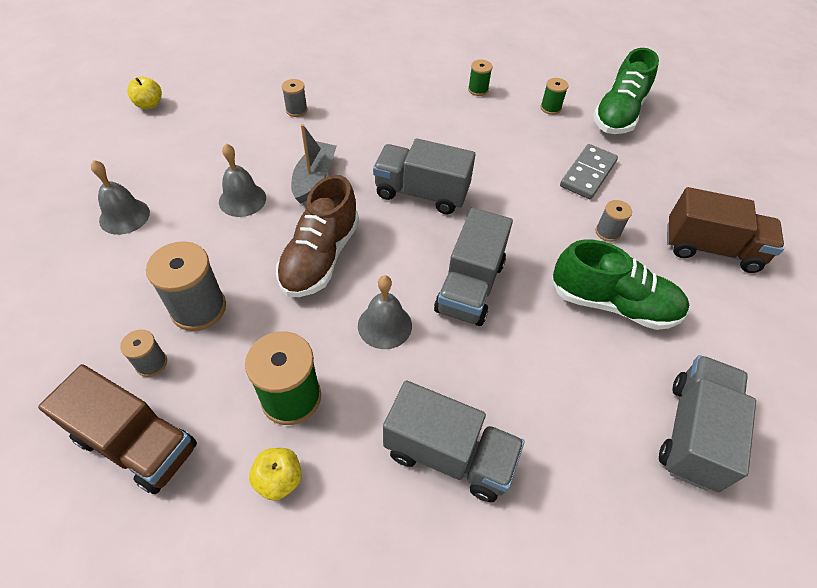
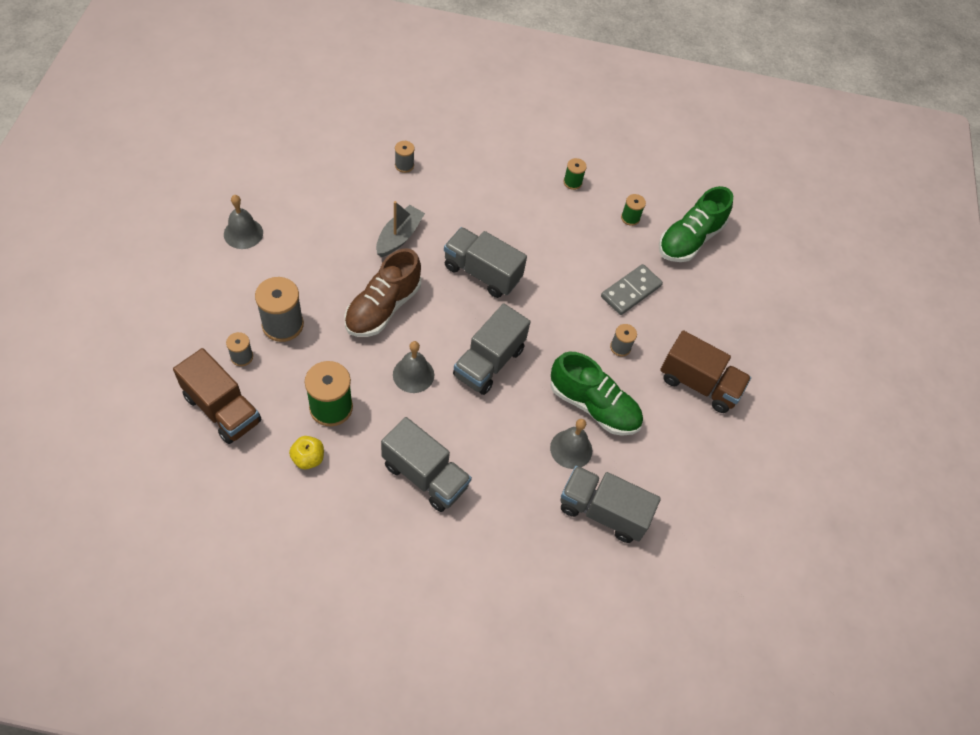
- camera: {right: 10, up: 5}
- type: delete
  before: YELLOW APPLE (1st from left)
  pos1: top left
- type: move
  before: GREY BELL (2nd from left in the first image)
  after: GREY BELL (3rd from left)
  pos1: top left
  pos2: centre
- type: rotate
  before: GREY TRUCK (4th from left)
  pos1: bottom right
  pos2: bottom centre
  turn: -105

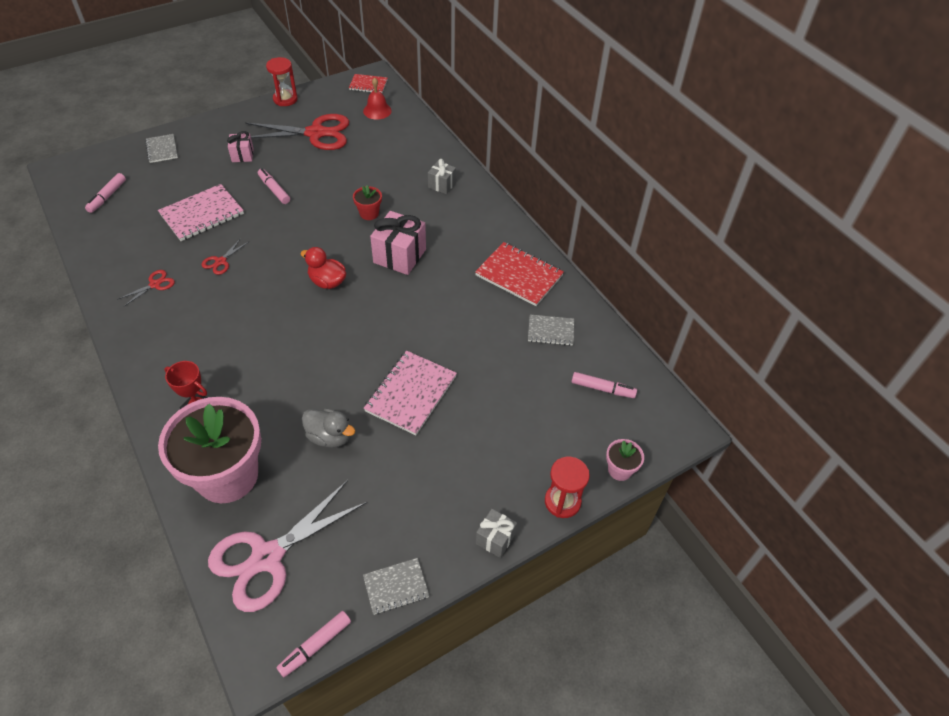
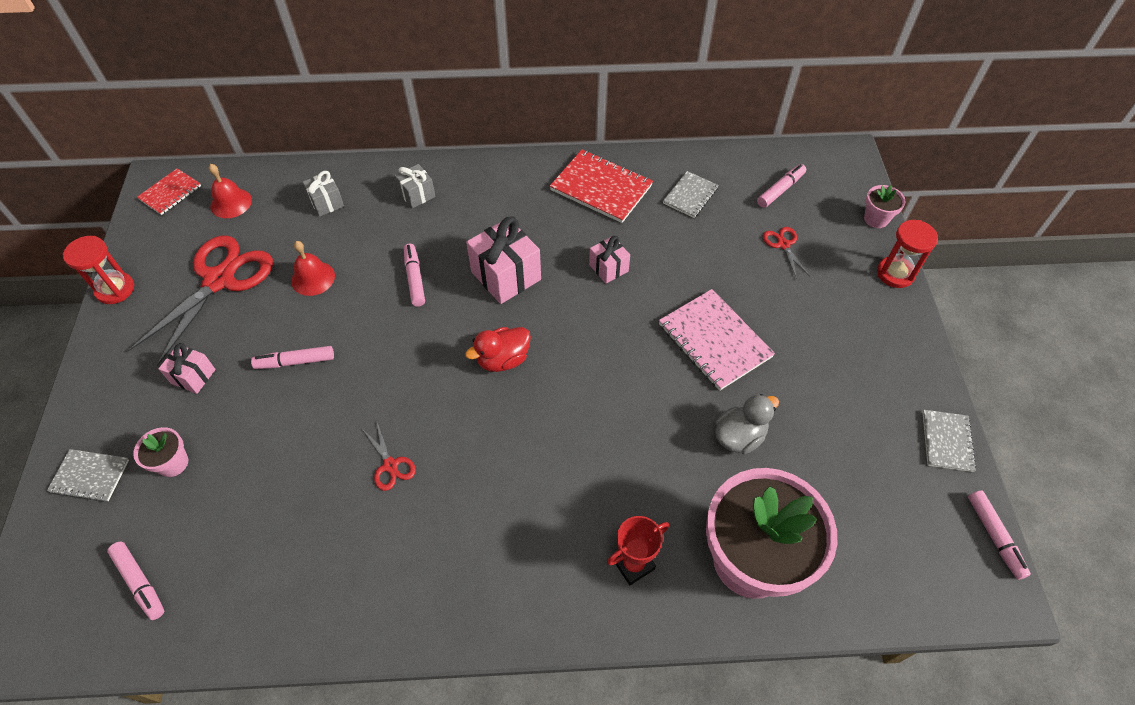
- camera: {right: -60, up: 5}
- type: move
  before: RED SCISSORS (1st from left in the first image)
  after: RED SCISSORS (3rd from left)
  pos1: middle left
  pos2: middle right
- type: delete
  before: PINK NOTEBOOK (1st from left)
  pos1: top left
- type: delete
  before: PINK SCISSORS
  pos1: bottom left
- type: replace
  before: RED FLOWER POT
  after: PINK MARKER (3rd from left)
  pos1: top centre
  pos2: centre
- type: rotate
  before: RED NOTEBOOK (2nd from left)
  pos1: centre
  pos2: top centre
  turn: 60
- type: move
  before: GREY GIFT (2nd from left in the first image)
  after: GREY GIFT (1st from left)
  pos1: bottom centre
  pos2: top left
- type: insert
  after: PINK FLOWER POT (1st from left)
  pos2: middle left
- type: insert
  after: RED BELL (2nd from left)
  pos2: middle left
- type: insert
  after: PINK GIFT (3rd from left)
  pos2: centre

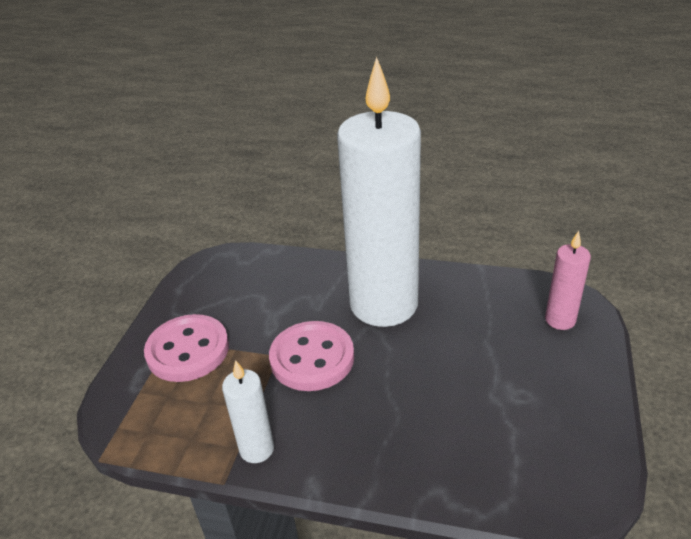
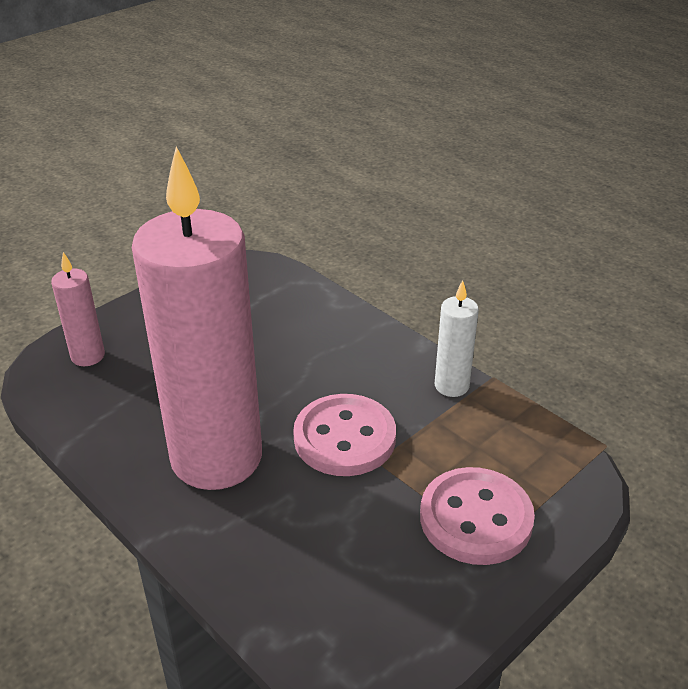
- camera: {right: -150, up: 0}
- type: recolor
  before: WHITE CANDLE (2nd from left)
  after: PINK CANDLE (2nd from left)
  pos1: centre
  pos2: middle left

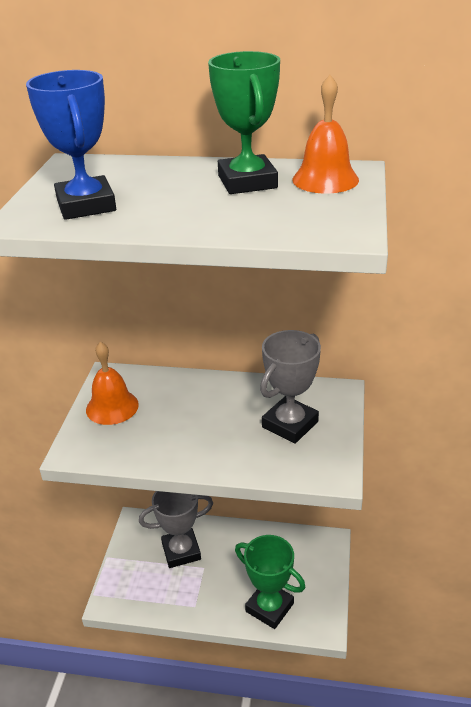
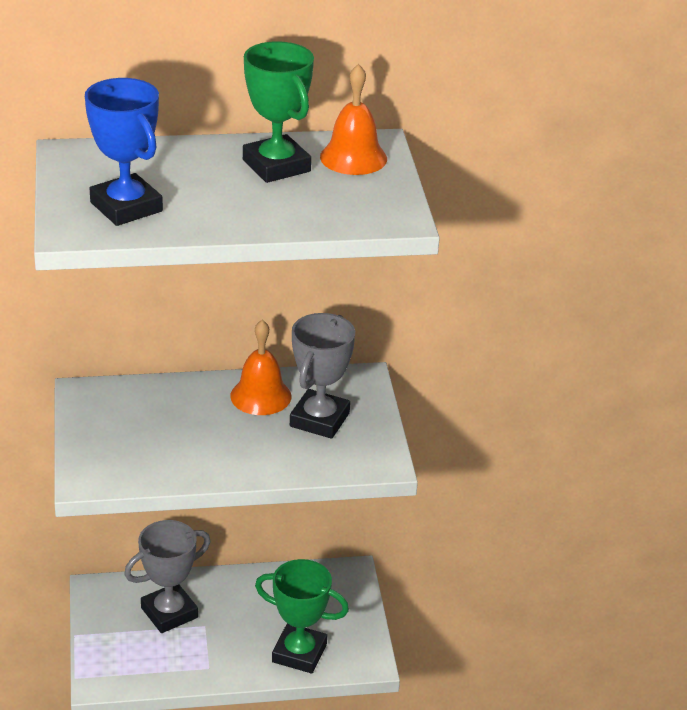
- camera: {right: -20, up: 0}
- type: move
  before: ORANGE BELL (1st from left)
  pos1: middle left
  pos2: centre

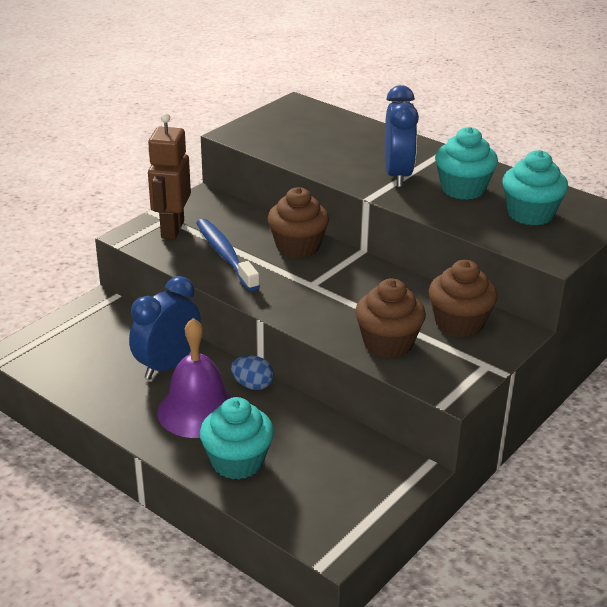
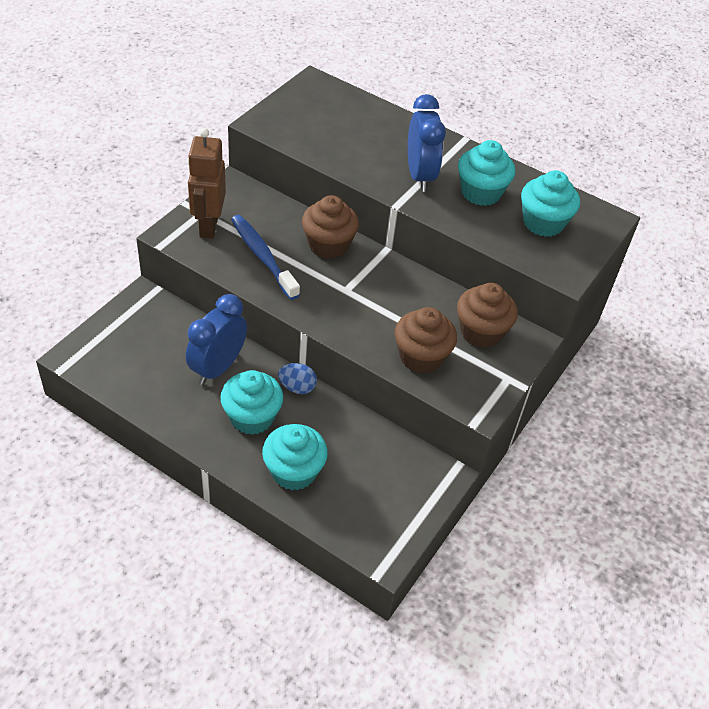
- camera: {right: -10, up: 15}
- type: replace
  before: PURPLE BELL
  after: TURQUOISE CUPCAKE (1st from left)
  pos1: middle left
  pos2: centre

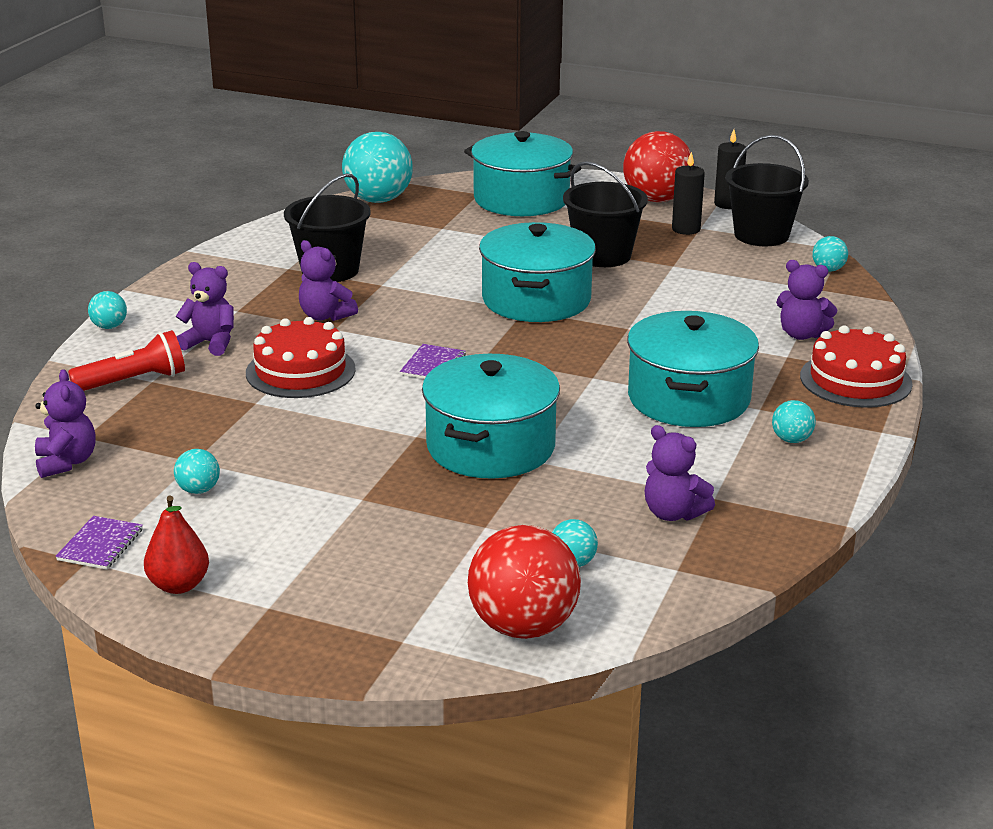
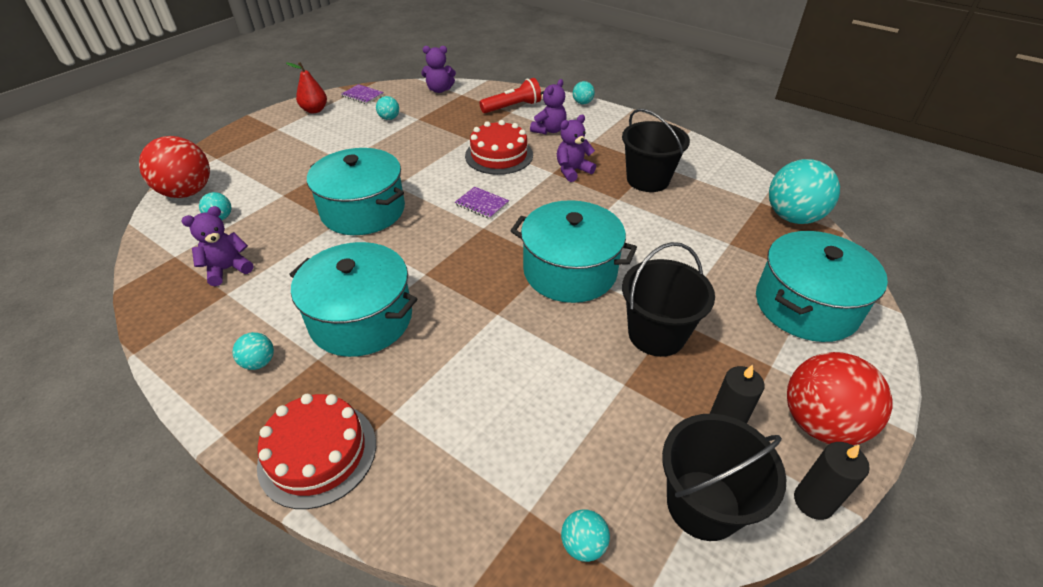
- camera: {right: 105, up: 15}
- type: rotate
  before: RED FLASHLIGHT
  pos1: middle left
  pos2: top centre
  turn: -105
- type: delete
  before: PURPLE TEDDY BEAR (5th from left)
  pos1: middle right

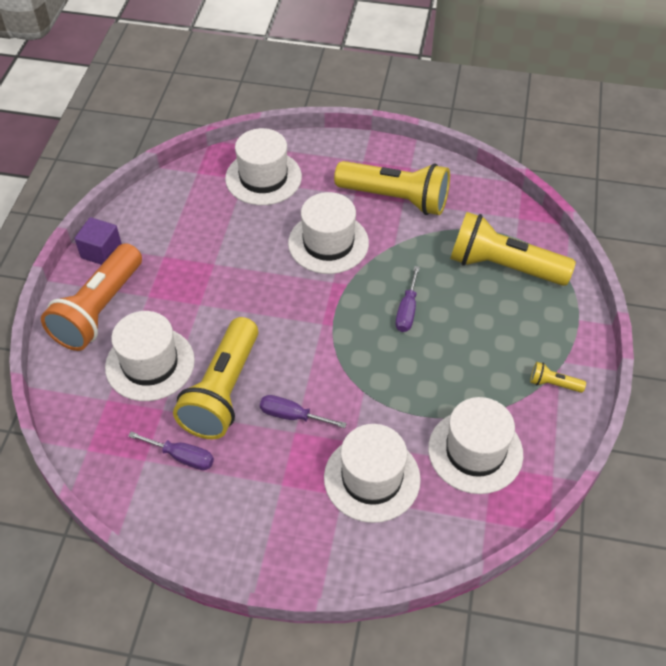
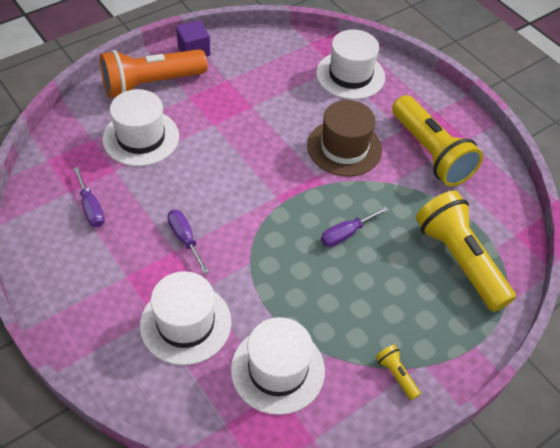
- camera: {right: 40, up: 0}
- type: delete
  before: YELLOW FLASHLIGHT (1st from left)
  pos1: middle left
- type: recolor
  before: WHITE HAT (3rd from left)
  after: BROWN HAT
  pos1: centre
  pos2: top centre

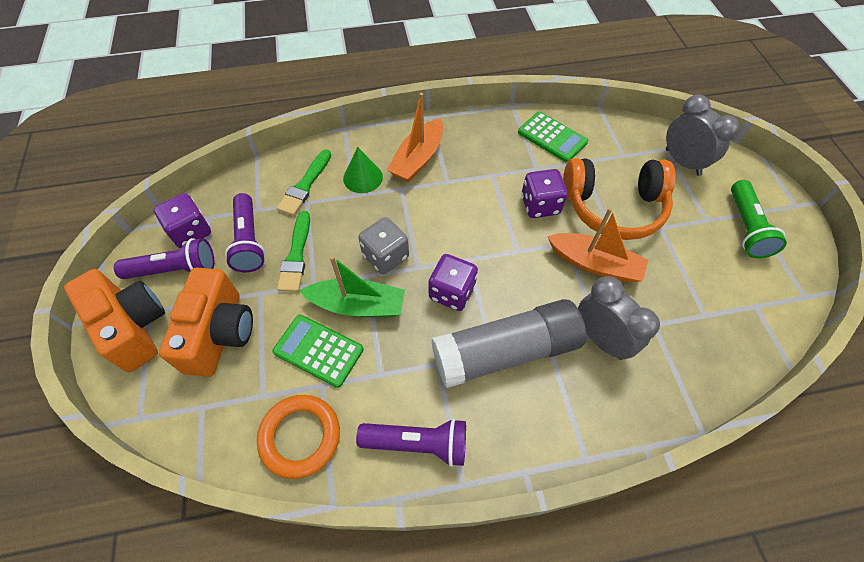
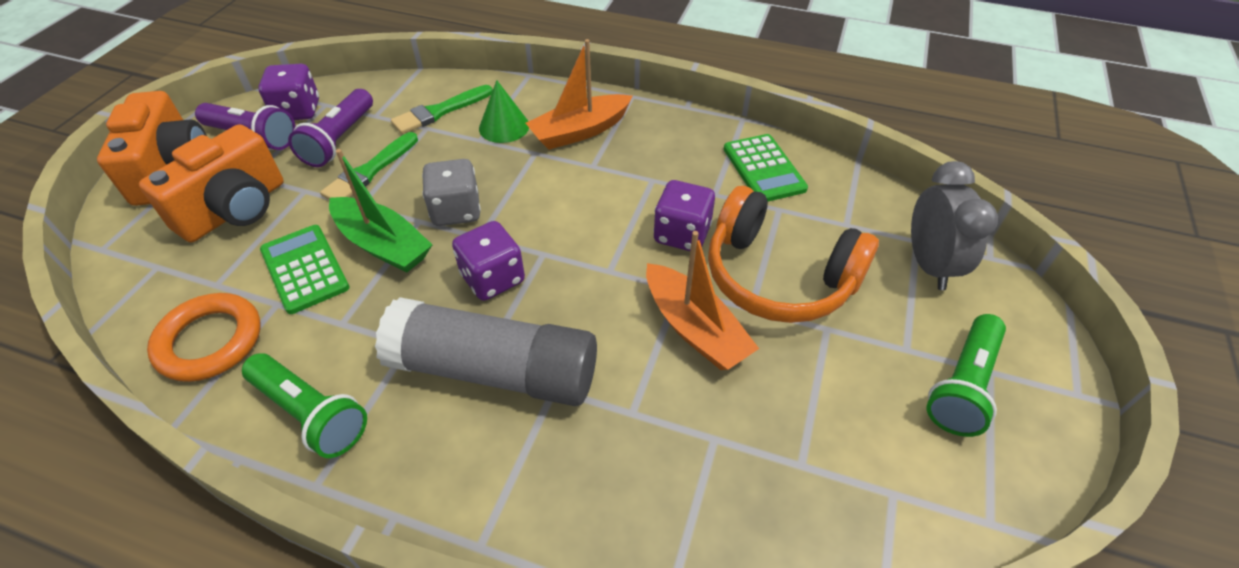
- camera: {right: 30, up: -10}
- type: recolor
  before: PURPLE FLASHLIGHT (3rd from left)
  after: GREEN FLASHLIGHT (1st from left)
  pos1: bottom centre
  pos2: bottom left
- type: delete
  before: GREY CLOCK (1st from left)
  pos1: middle right

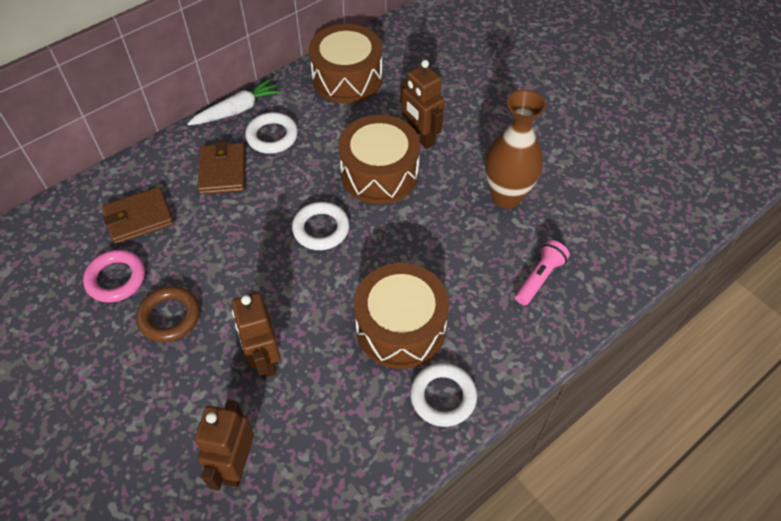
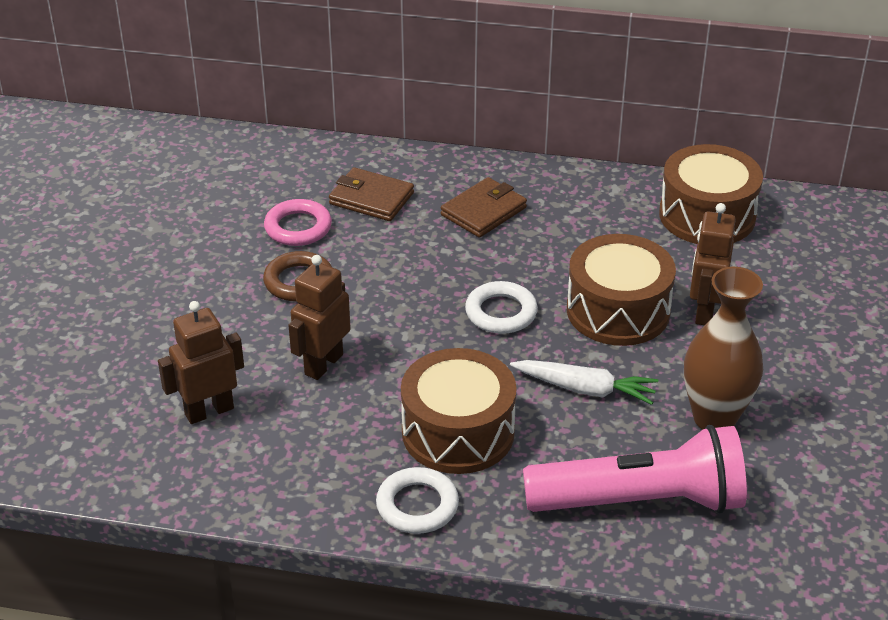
- camera: {right: 50, up: -15}
- type: move
  before: WHITE CARROT
  pos1: top left
  pos2: centre
- type: delete
  before: WHITE RING (1st from left)
  pos1: top centre
- type: resize
  before: PINK FLASHLIGHT
  pos1: middle right
  pos2: bottom right
  scale: 2.19

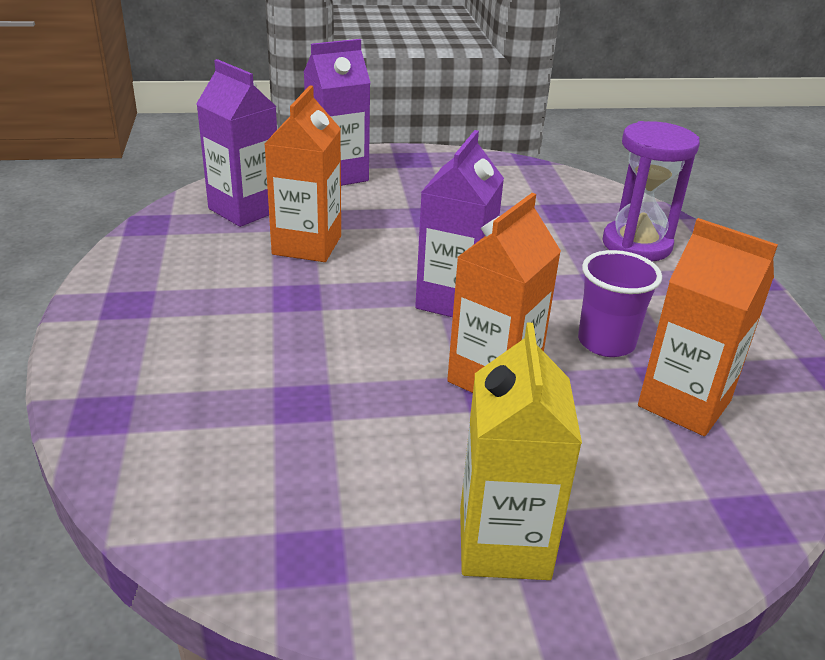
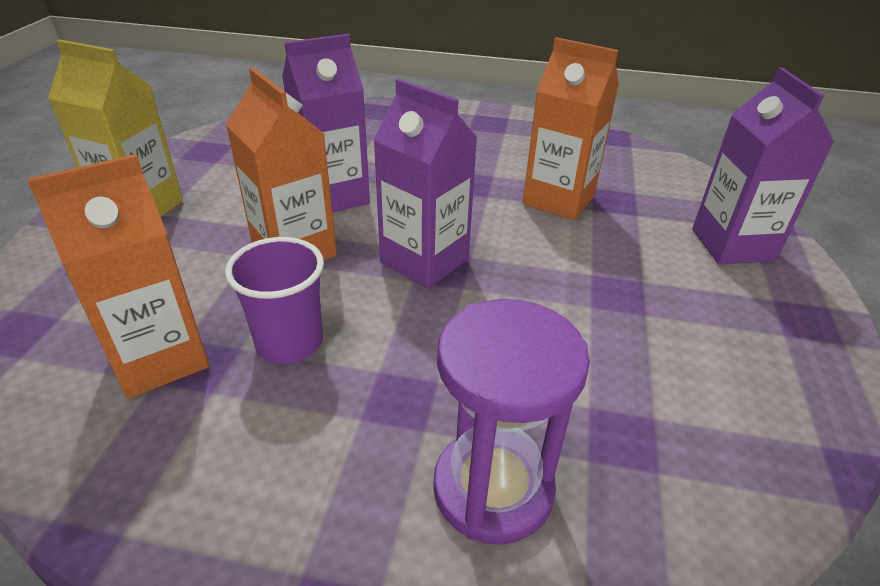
- camera: {right: 110, up: 5}
- type: move
  before: PURPLE CARTON (1st from left)
  pos1: top left
  pos2: top centre

